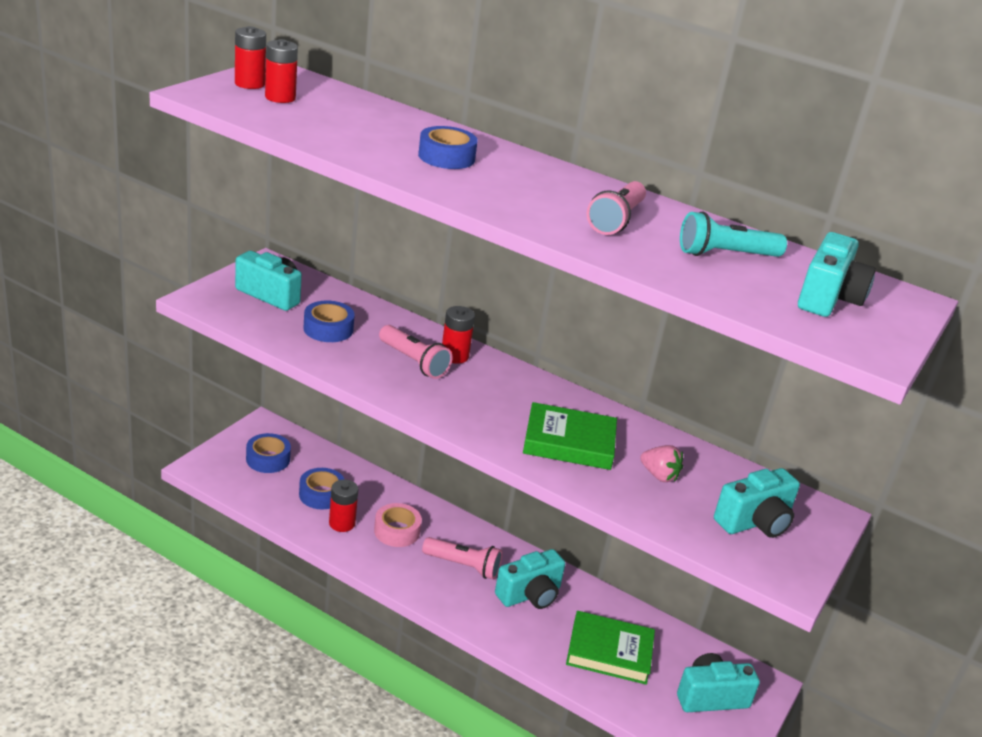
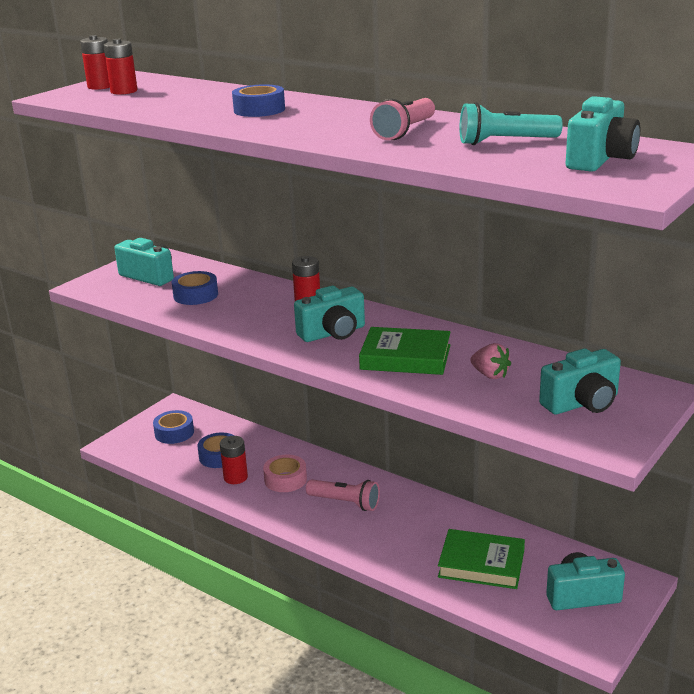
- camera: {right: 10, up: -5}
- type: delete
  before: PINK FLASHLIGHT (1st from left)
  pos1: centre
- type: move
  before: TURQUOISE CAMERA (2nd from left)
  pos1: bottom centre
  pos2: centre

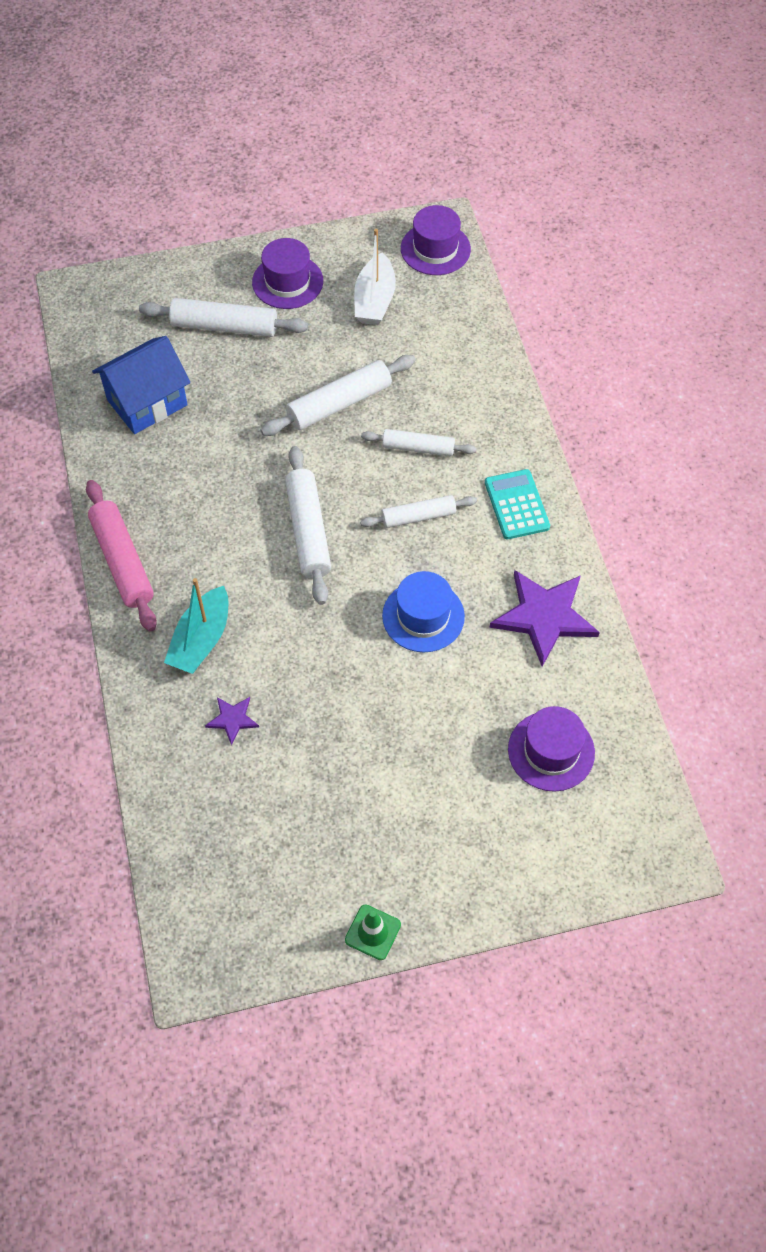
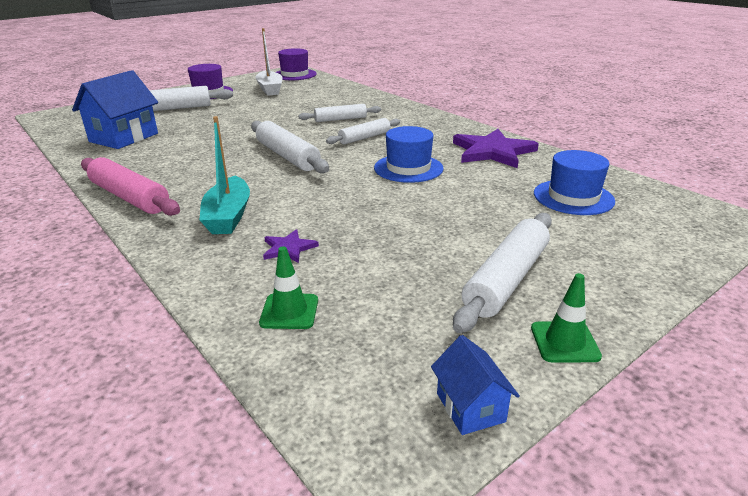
- camera: {right: -25, up: -30}
- type: move
  before: WHITE ROLLING PIN (3rd from left in the first image)
  after: WHITE ROLLING PIN (5th from left)
  pos1: top centre
  pos2: middle right
- type: delete
  before: TURQUOISE CALCULATOR
  pos1: middle right
- type: recolor
  before: PURPLE HAT (3rd from left)
  after: BLUE HAT (2nd from left)
  pos1: middle right
  pos2: middle right
- type: insert
  after: GREEN TRAFFIC CONE (1st from left)
  pos2: centre
- type: insert
  after: BLUE HOUSE (2nd from left)
  pos2: bottom centre

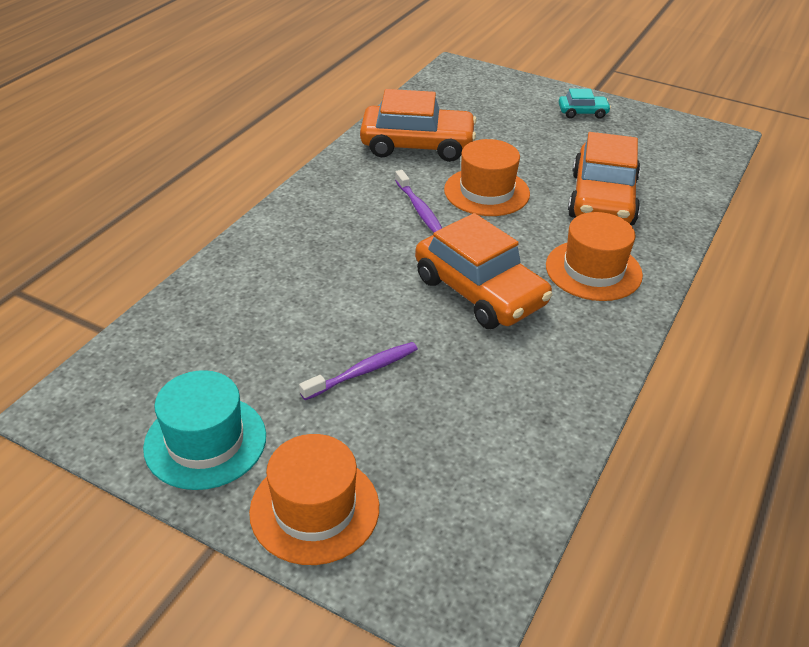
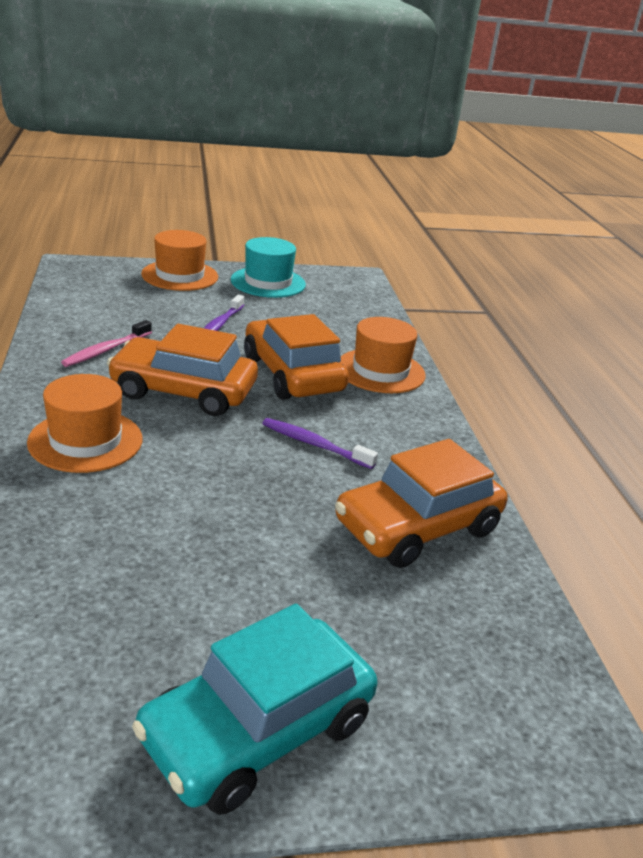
- camera: {right: 140, up: -10}
- type: move
  before: ORANGE HAT (2nd from left in the first image)
  after: ORANGE HAT (3rd from left)
  pos1: top centre
  pos2: centre
- type: resize
  before: TURQUOISE CAR
  pos1: top right
  pos2: bottom centre
  scale: 2.13
- type: move
  before: ORANGE CAR (3rd from left in the first image)
  after: ORANGE CAR (2nd from left)
  pos1: top right
  pos2: centre
- type: insert
  after: PINK TOOTHBRUSH
  pos2: middle left

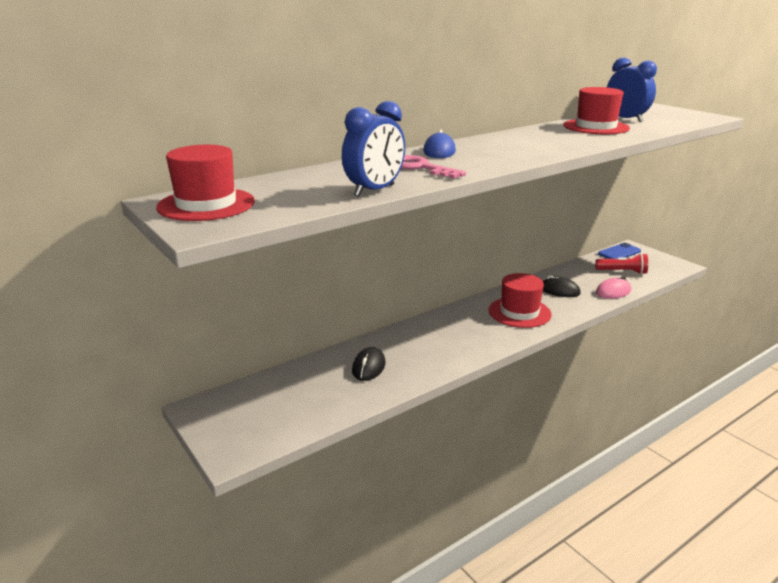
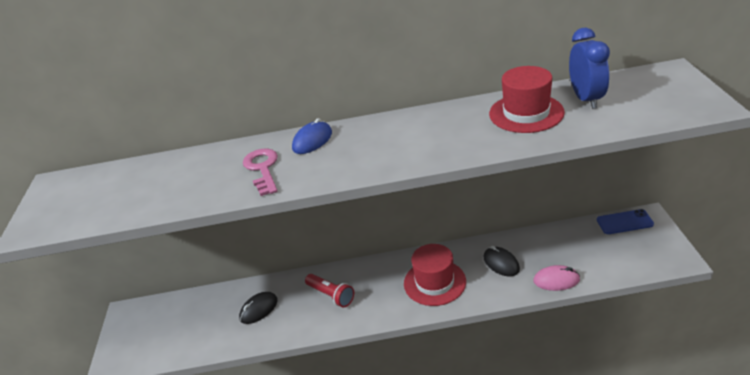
- camera: {right: 35, up: 10}
- type: delete
  before: RED HAT (1st from left)
  pos1: top left
- type: delete
  before: BLUE CLOCK (1st from left)
  pos1: top centre
- type: move
  before: RED FLASHLIGHT
  pos1: middle right
  pos2: bottom centre

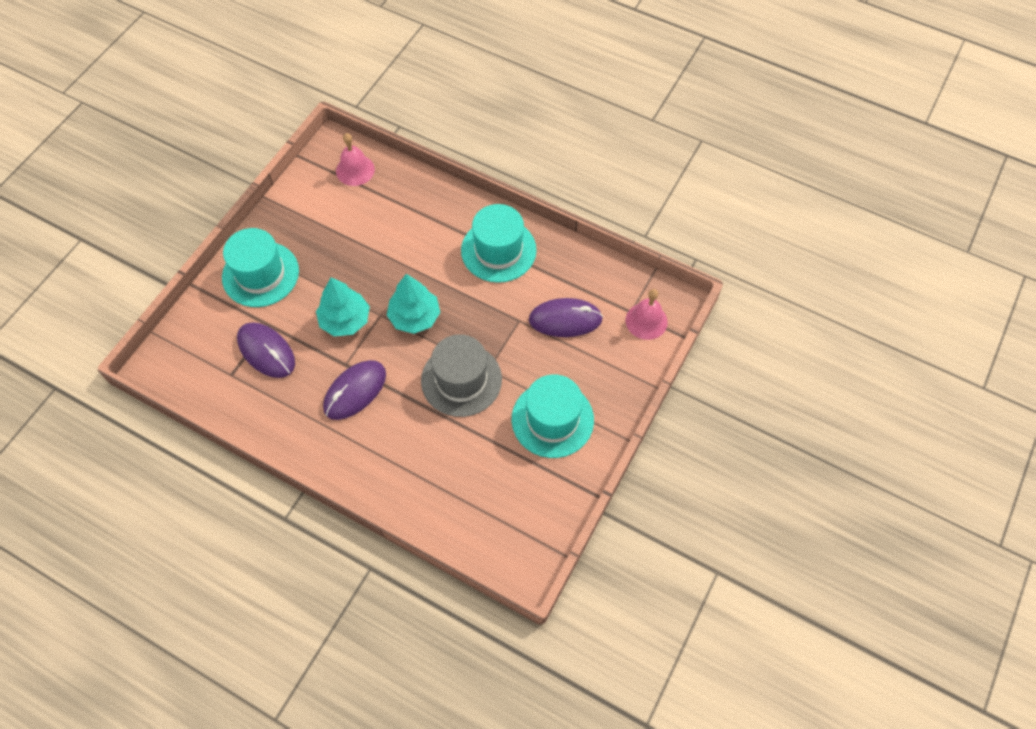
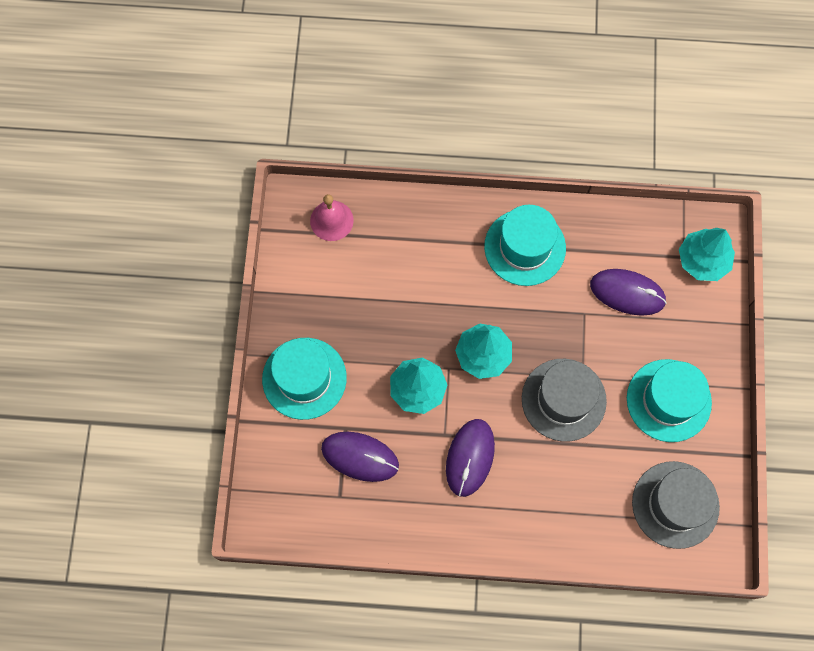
- camera: {right: -25, up: 10}
- type: rotate
  before: PURPLE MOUSE (3rd from left)
  pos1: centre
  pos2: middle right
  turn: 45
- type: replace
  before: PINK BELL (2nd from left)
  after: TURQUOISE TREE (3rd from left)
  pos1: centre
  pos2: middle right
- type: insert
  after: GREY HAT (2nd from left)
  pos2: bottom right

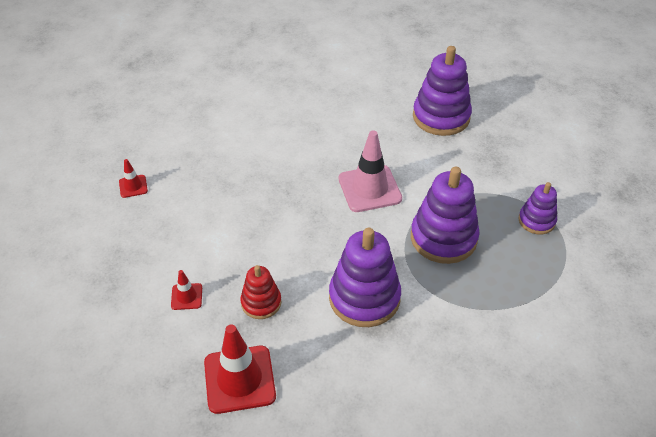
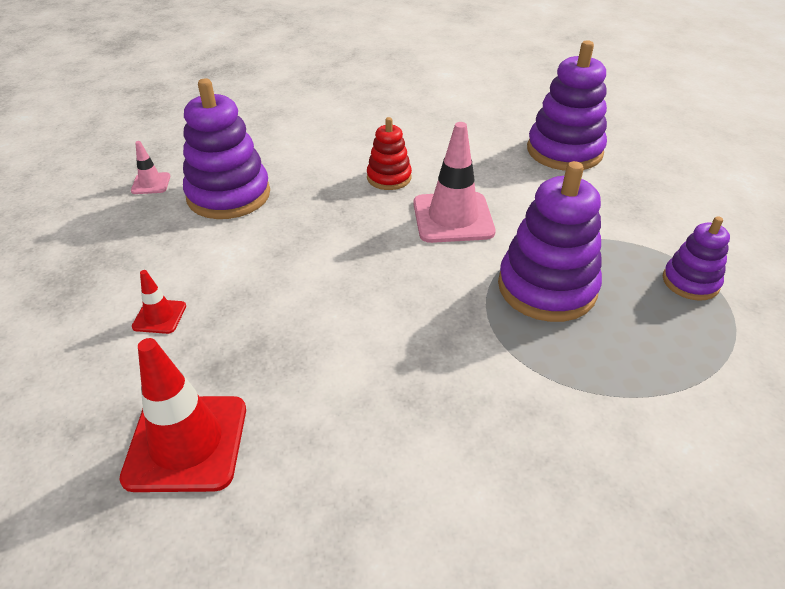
- camera: {right: 10, up: -5}
- type: recolor
  before: RED TRAFFIC CONE (1st from left)
  after: PINK TRAFFIC CONE (1st from left)
  pos1: middle left
  pos2: top left
- type: move
  before: RED STACKING TOY
  pos1: bottom centre
  pos2: top centre
- type: move
  before: PURPLE STACKING TOY (1st from left)
  pos1: centre
  pos2: top left

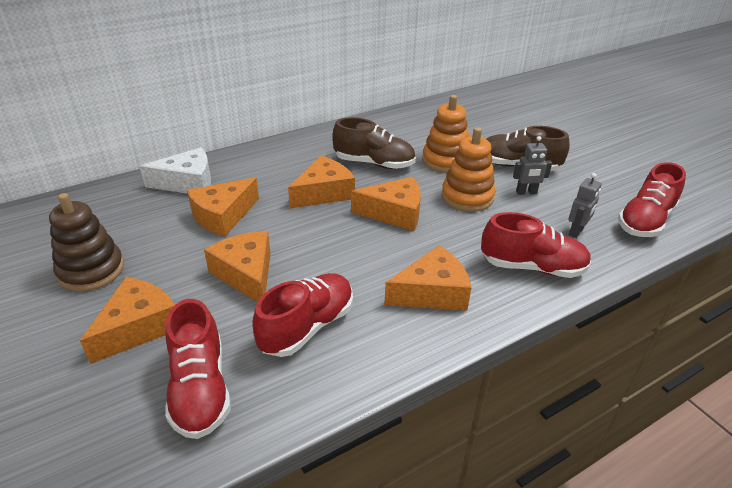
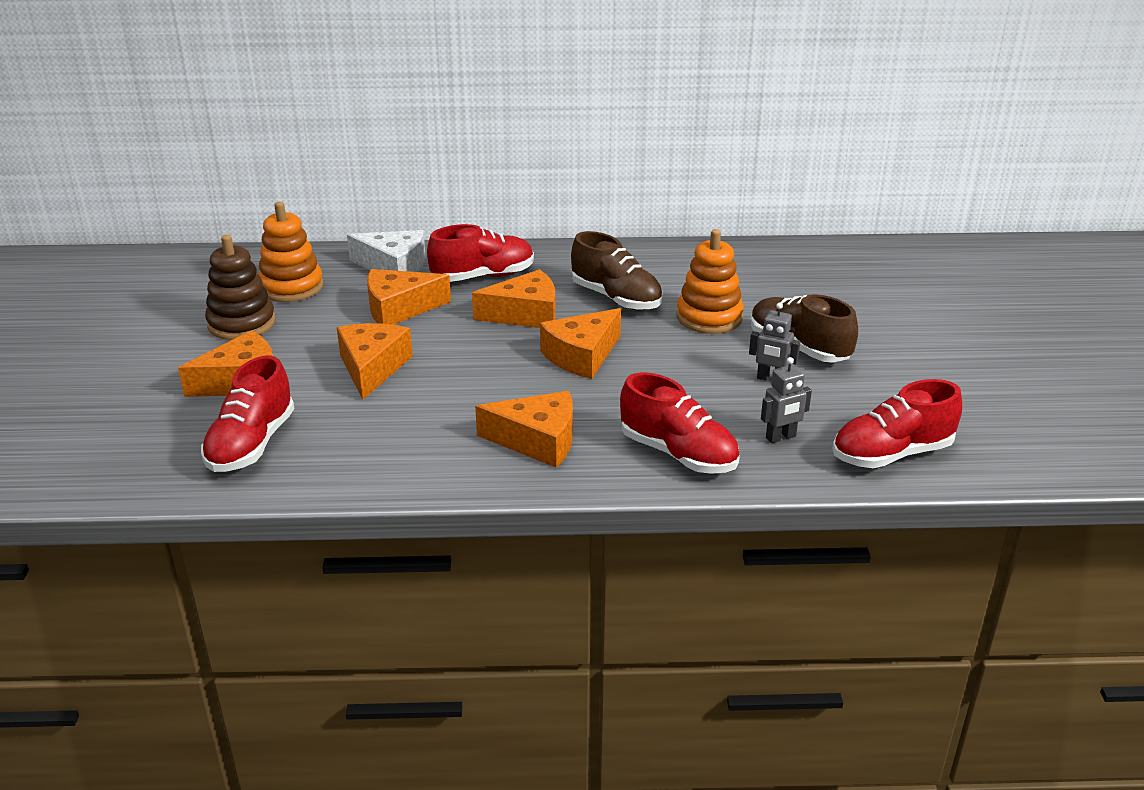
- camera: {right: 30, up: -5}
- type: move
  before: RED SHOE (2nd from left)
  pos1: centre
  pos2: top centre
- type: rotate
  before: ORANGE CHEESE (5th from left in the first image)
  pos1: centre
  pos2: centre
  turn: 105
- type: move
  before: ORANGE STACKING TOY (2nd from left in the first image)
  after: ORANGE STACKING TOY (1st from left)
  pos1: centre
  pos2: top left

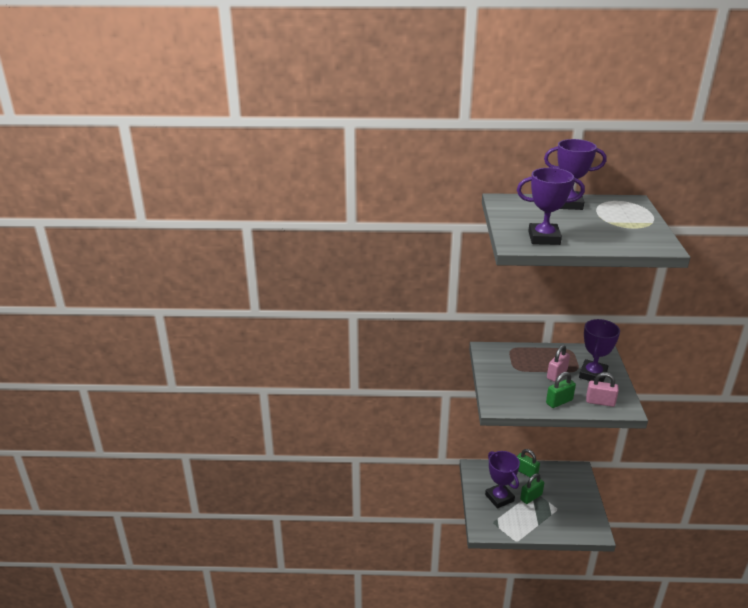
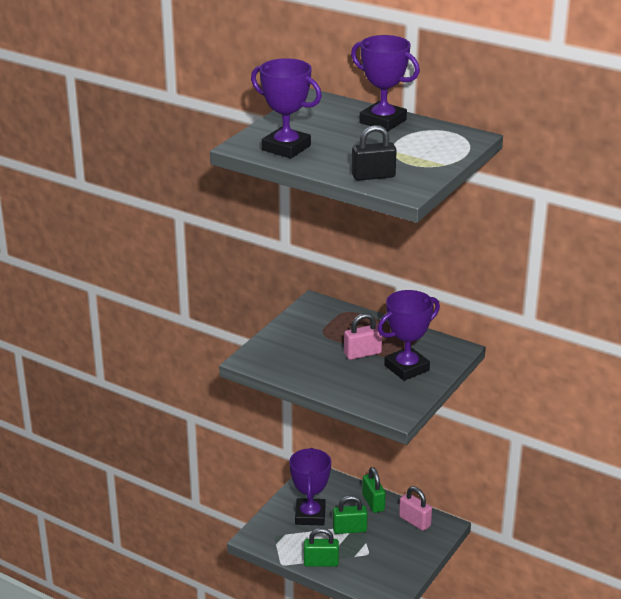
- camera: {right: 30, up: 0}
- type: move
  before: GREEN PADLOCK (3rd from left in the first image)
  after: GREEN PADLOCK (1st from left)
  pos1: middle right
  pos2: bottom centre
- type: move
  before: PINK PADLOCK (2nd from left)
  pos1: middle right
  pos2: bottom right
- type: insert
  after: BLACK PADLOCK
  pos2: top centre

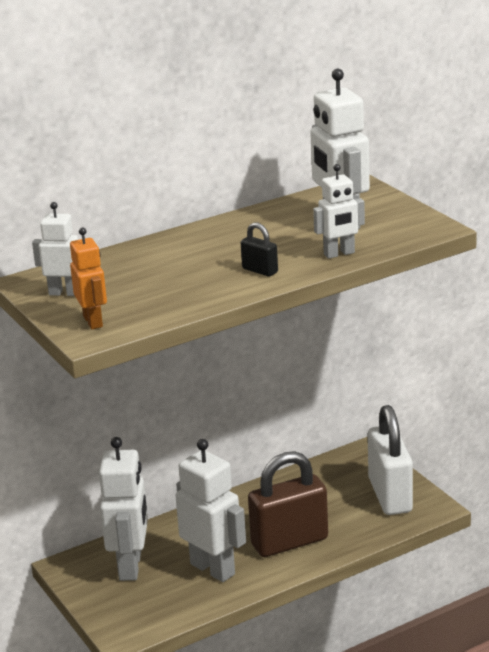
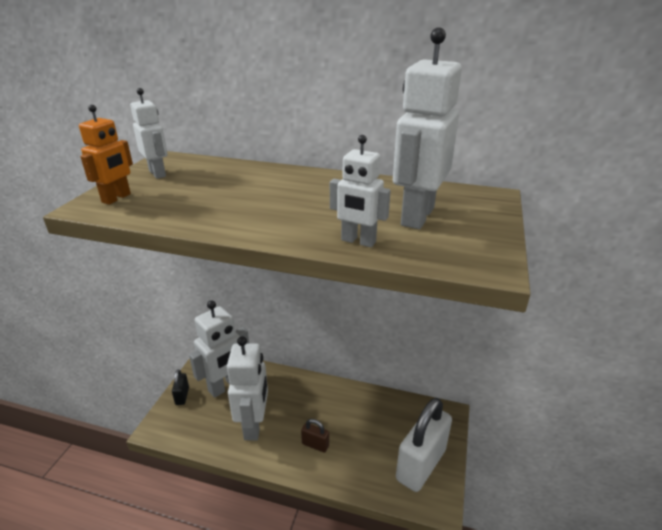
- camera: {right: 45, up: 5}
- type: move
  before: BLACK PADLOCK
  pos1: centre
  pos2: bottom left
- type: resize
  before: BROWN PADLOCK
  pos1: bottom centre
  pos2: bottom centre
  scale: 0.44

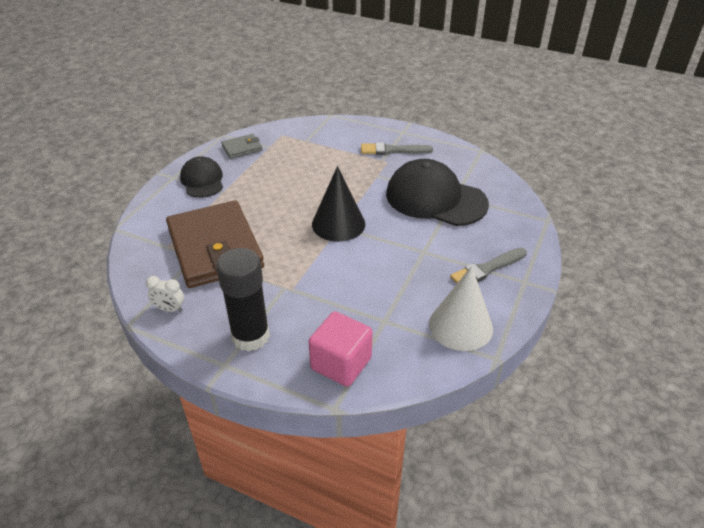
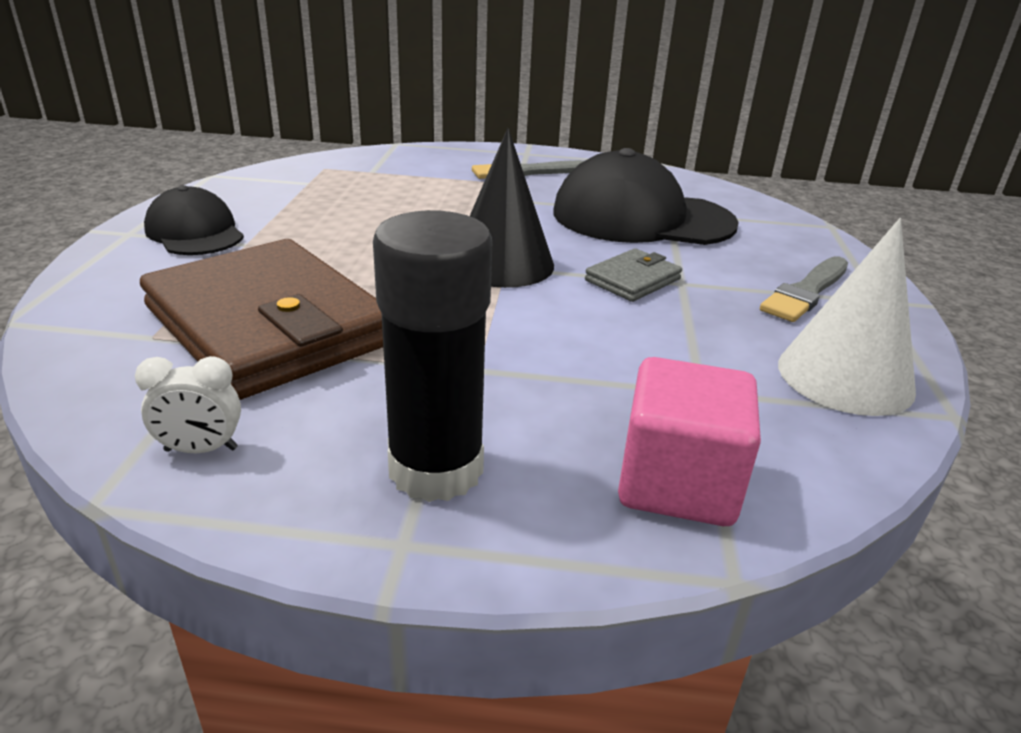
- camera: {right: -20, up: -10}
- type: move
  before: GREY WALLET
  pos1: top centre
  pos2: centre

